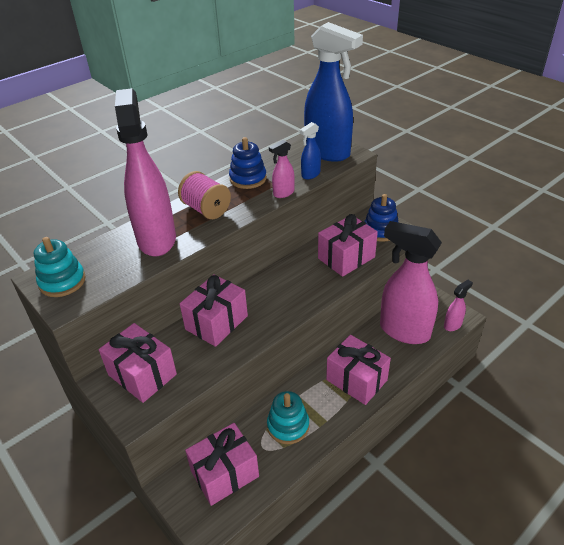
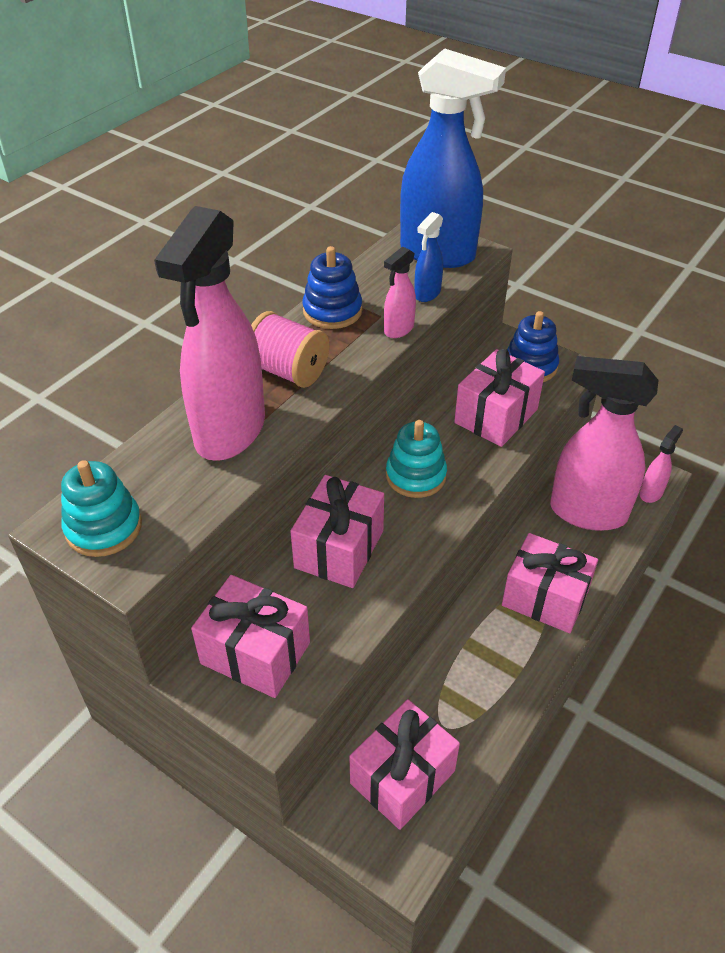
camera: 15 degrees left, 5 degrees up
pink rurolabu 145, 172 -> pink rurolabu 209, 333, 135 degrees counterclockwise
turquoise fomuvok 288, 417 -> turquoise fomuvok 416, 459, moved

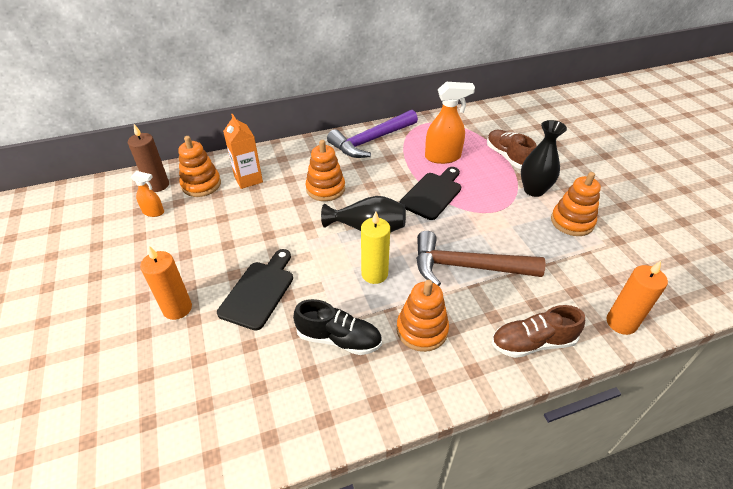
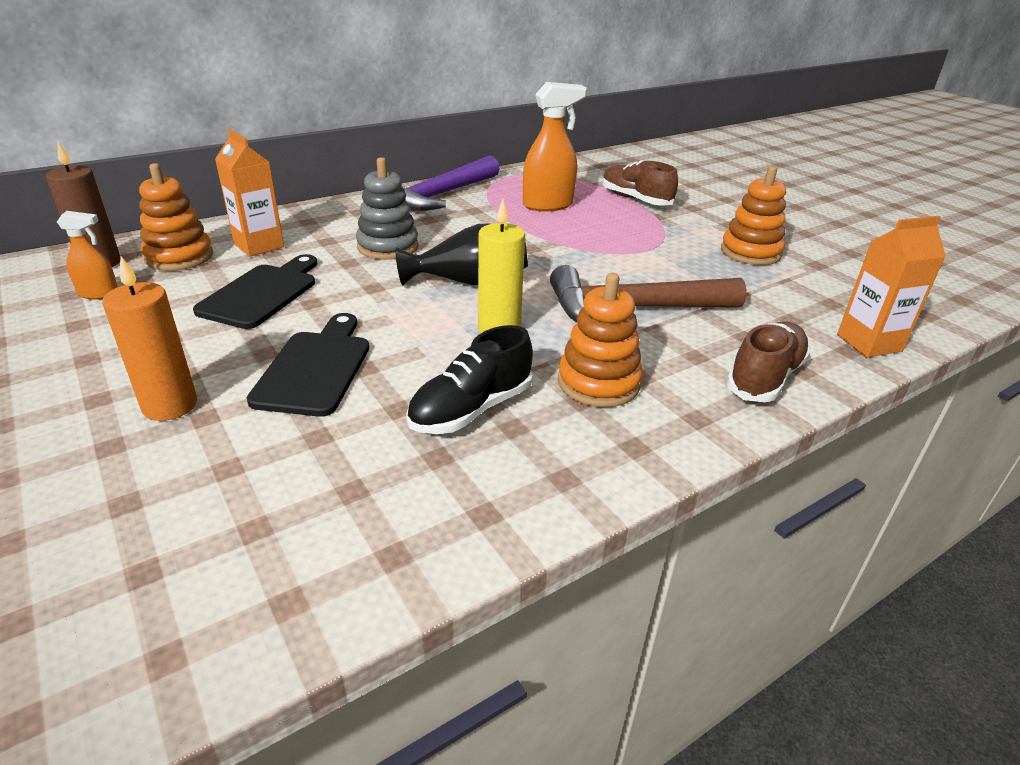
camera: 15 degrees left, 10 degrees down
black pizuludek 430, 193 -> black pizuludek 255, 291, moved
orange fomuvok 325, 170 -> grey fomuvok 387, 208
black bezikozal 337, 327 -> black bezikozal 469, 379, 135 degrees clockwise
brown bezikozal 538, 331 -> brown bezikozal 768, 362, 150 degrees clockwise
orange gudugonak 637, 298 -> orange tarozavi 891, 287
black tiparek 544, 158 -> none

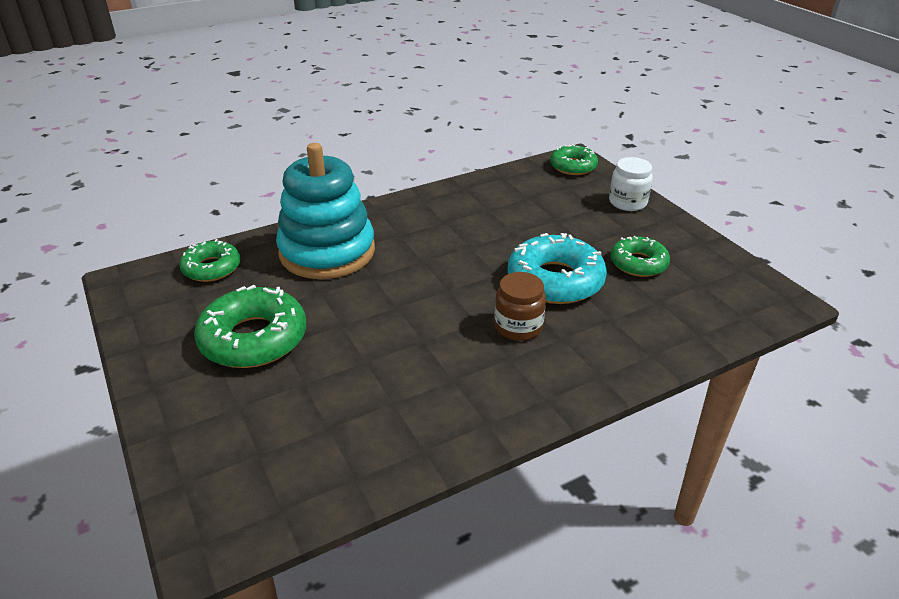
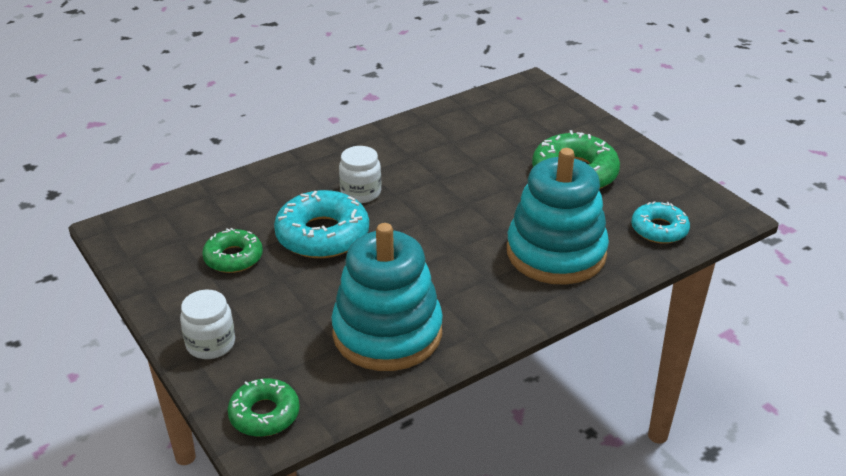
camera: 175 degrees right, 0 degrees up
none -> turquoise fomuvok 387, 297
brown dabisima 520, 306 -> white dabisima 360, 174
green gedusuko 209, 260 -> turquoise gedusuko 660, 222

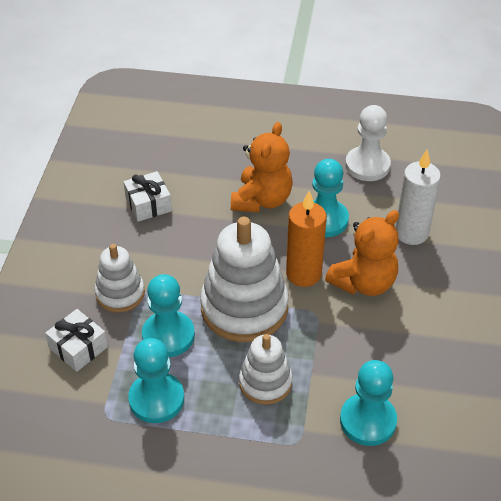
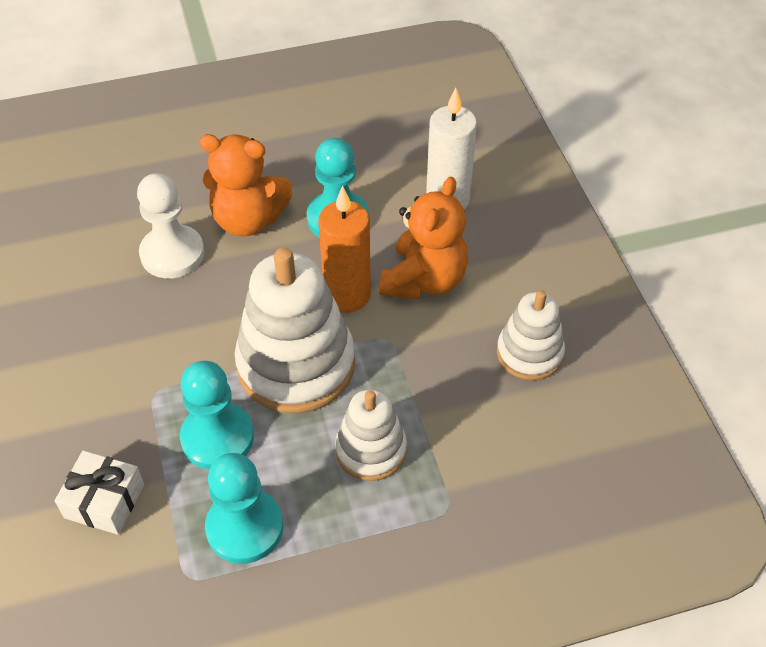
camera: 25 degrees left, 5 degrees up
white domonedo 368, 143 -> white domonedo 170, 225, moved
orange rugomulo 262, 167 -> orange rugomulo 246, 185, 105 degrees clockwise
white fomuvok 119, 278 -> white fomuvok 531, 335, moved
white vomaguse 147, 196 -> none
turquoise domonedo 368, 403 -> none

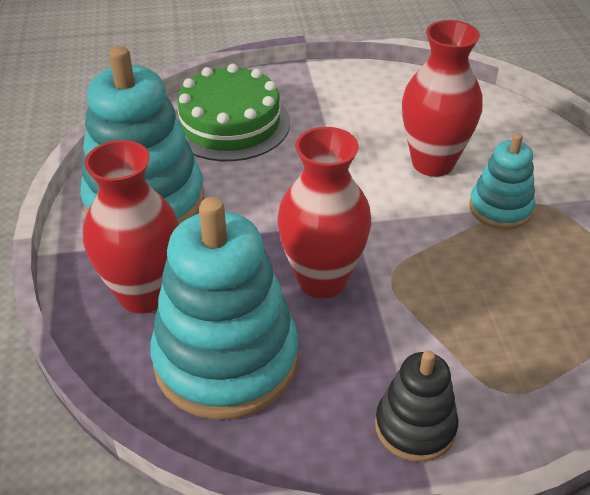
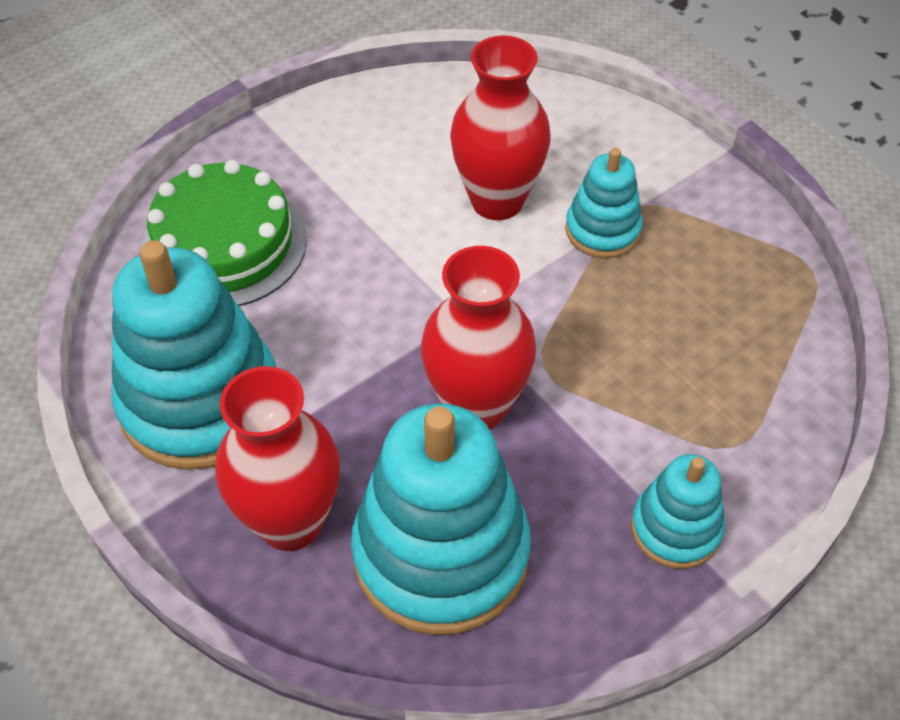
camera: 30 degrees left, 10 degrees up
black fomuvok 416, 406 -> turquoise fomuvok 678, 511

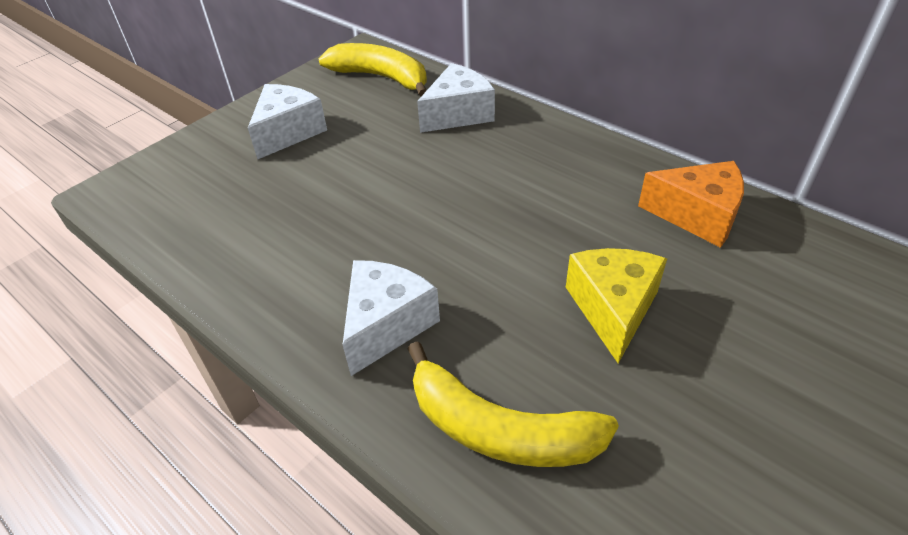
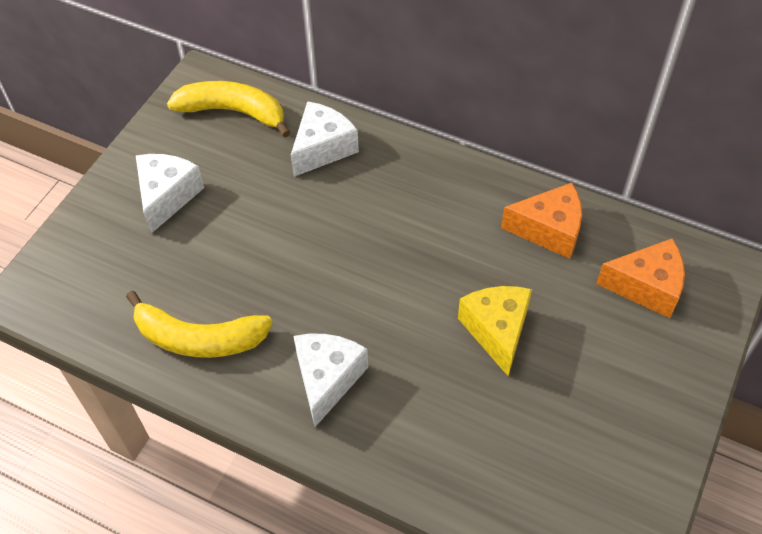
camera: 15 degrees left, 10 degrees up
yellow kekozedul 513, 404 -> yellow kekozedul 199, 324, moved
none -> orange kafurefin 640, 278

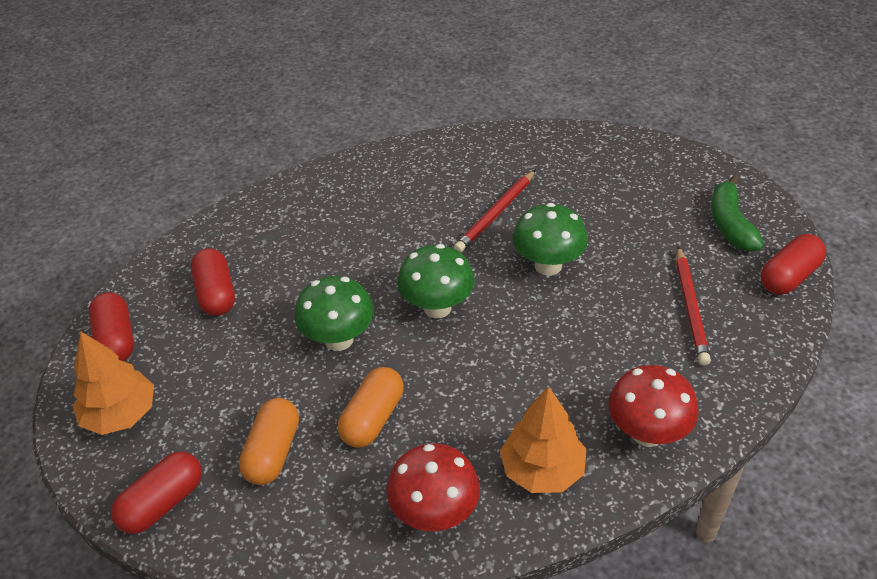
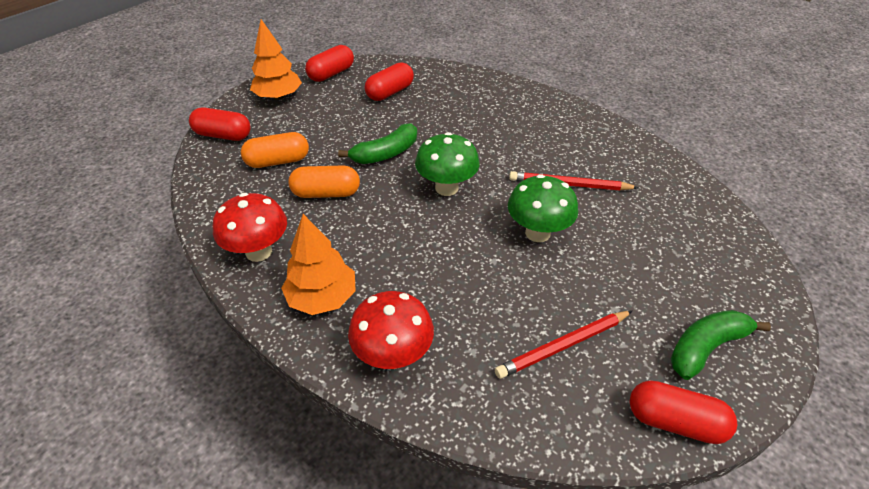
camera: 60 degrees right, 0 degrees up
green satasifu 334, 313 -> green kekozedul 377, 143

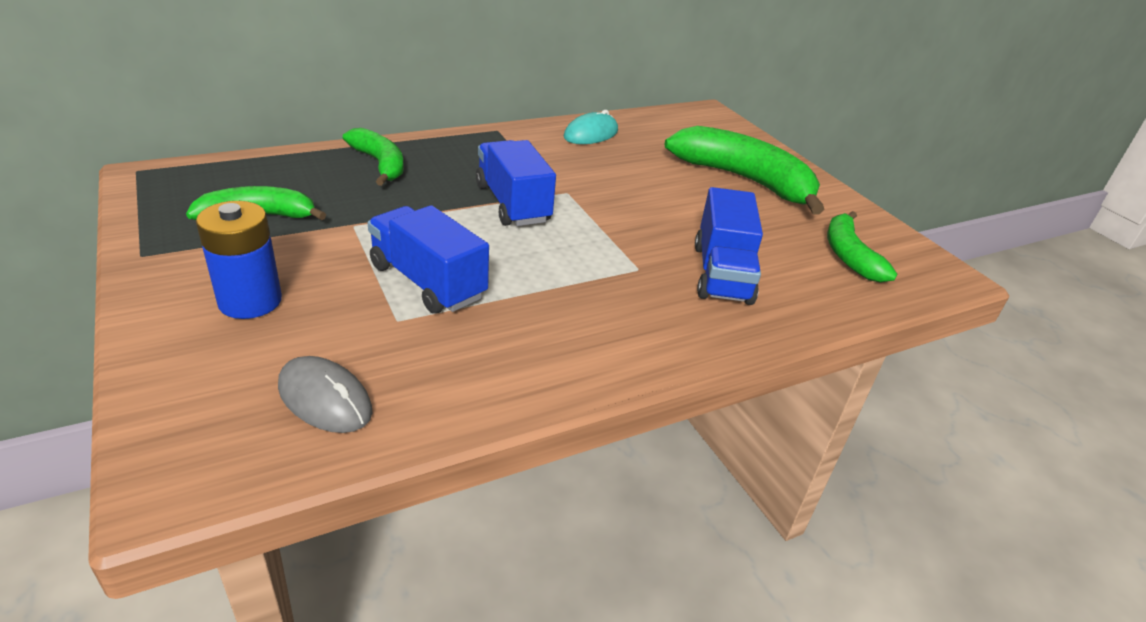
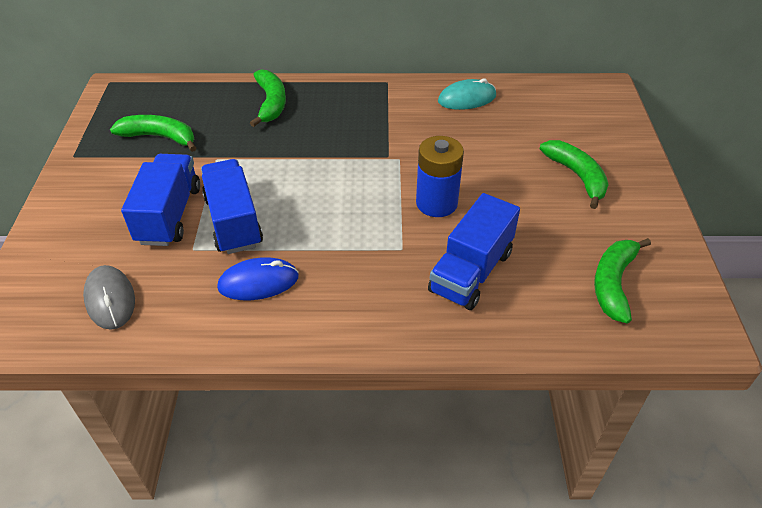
camera: 30 degrees right, 10 degrees up
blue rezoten 516, 183 -> blue rezoten 160, 200, moved
none -> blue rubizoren 258, 278
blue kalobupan 239, 260 -> blue kalobupan 440, 176, moved
green kekozedul 745, 170 -> green kekozedul 574, 174, x0.59

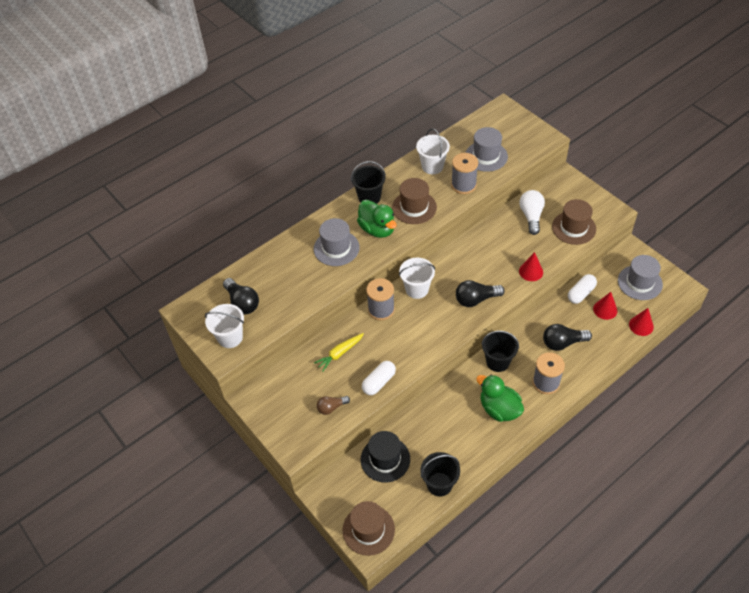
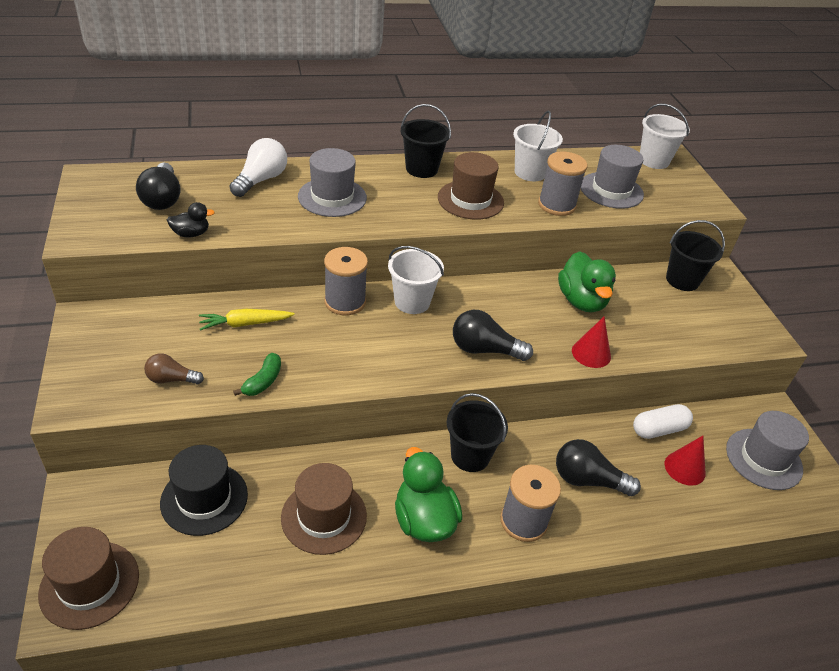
camera: 20 degrees right, 10 degrees down
none -> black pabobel 191, 219
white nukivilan 532, 212 -> white nukivilan 258, 167, moved
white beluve 379, 378 -> green kekozedul 257, 374
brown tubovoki 574, 222 -> brown tubovoki 324, 509, moved
green pabobel 376, 219 -> green pabobel 587, 281, moved
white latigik 224, 326 -> white latigik 665, 136, moved
black latigik 440, 474 -> black latigik 695, 255, moved
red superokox 641, 322 -> none

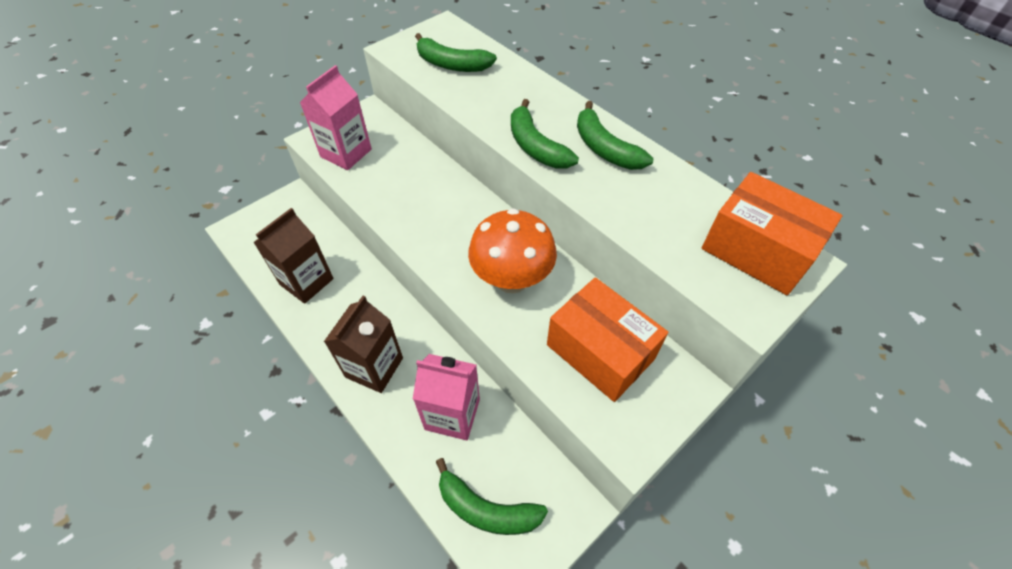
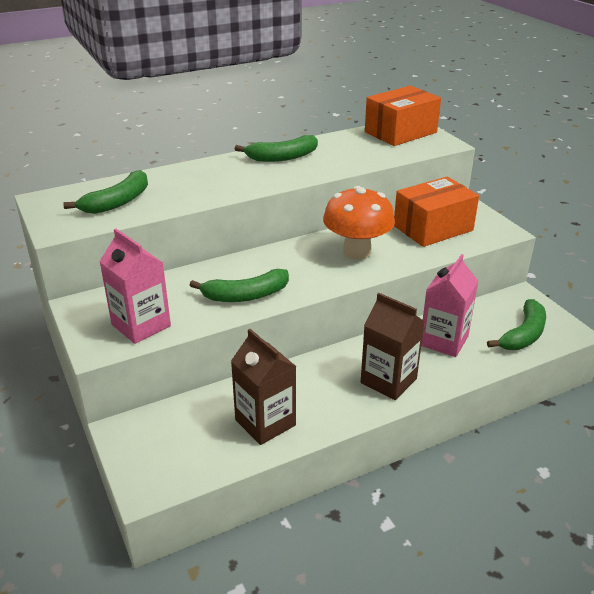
camera: 75 degrees left, 20 degrees down
green kekozedul 545, 134 -> green kekozedul 239, 285, moved

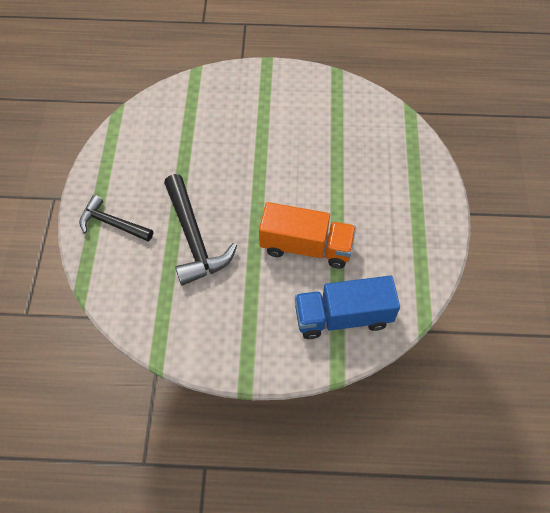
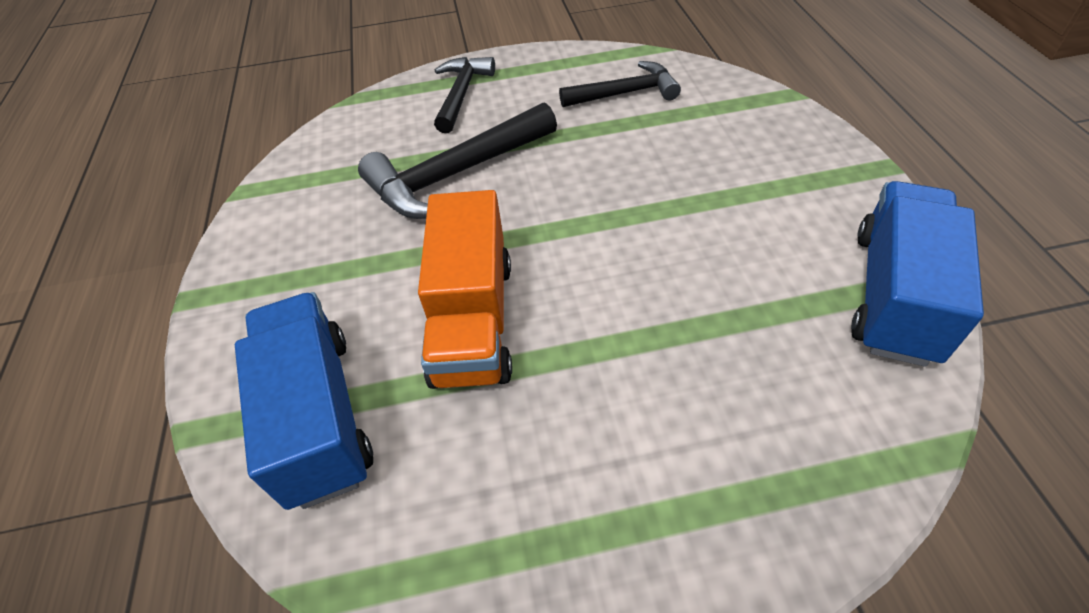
camera: 80 degrees right, 10 degrees down
none -> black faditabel 620, 84
none -> blue rezoten 917, 274

